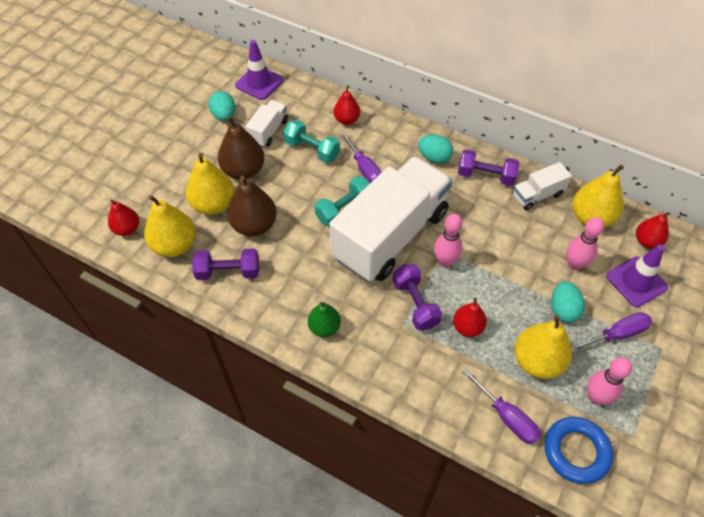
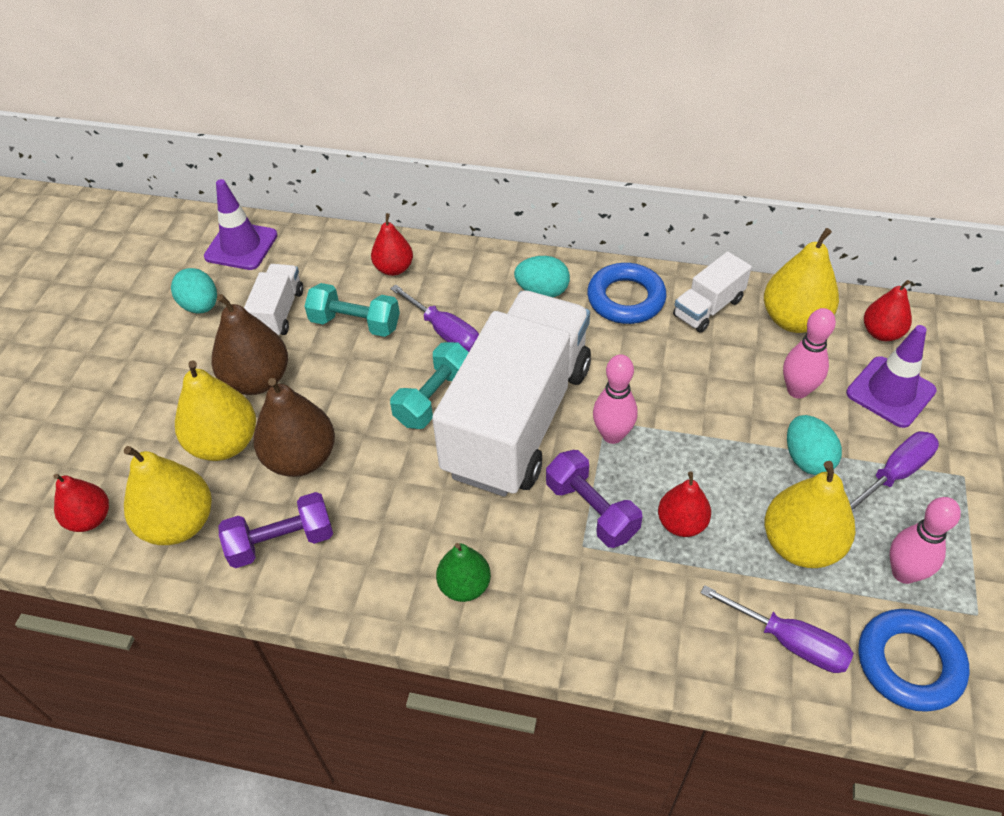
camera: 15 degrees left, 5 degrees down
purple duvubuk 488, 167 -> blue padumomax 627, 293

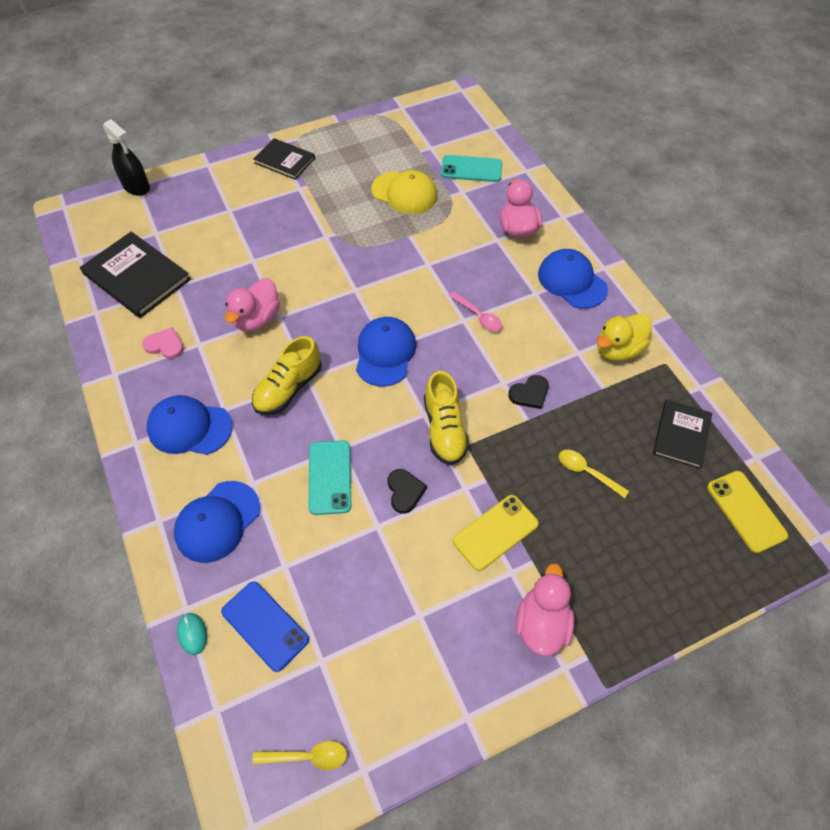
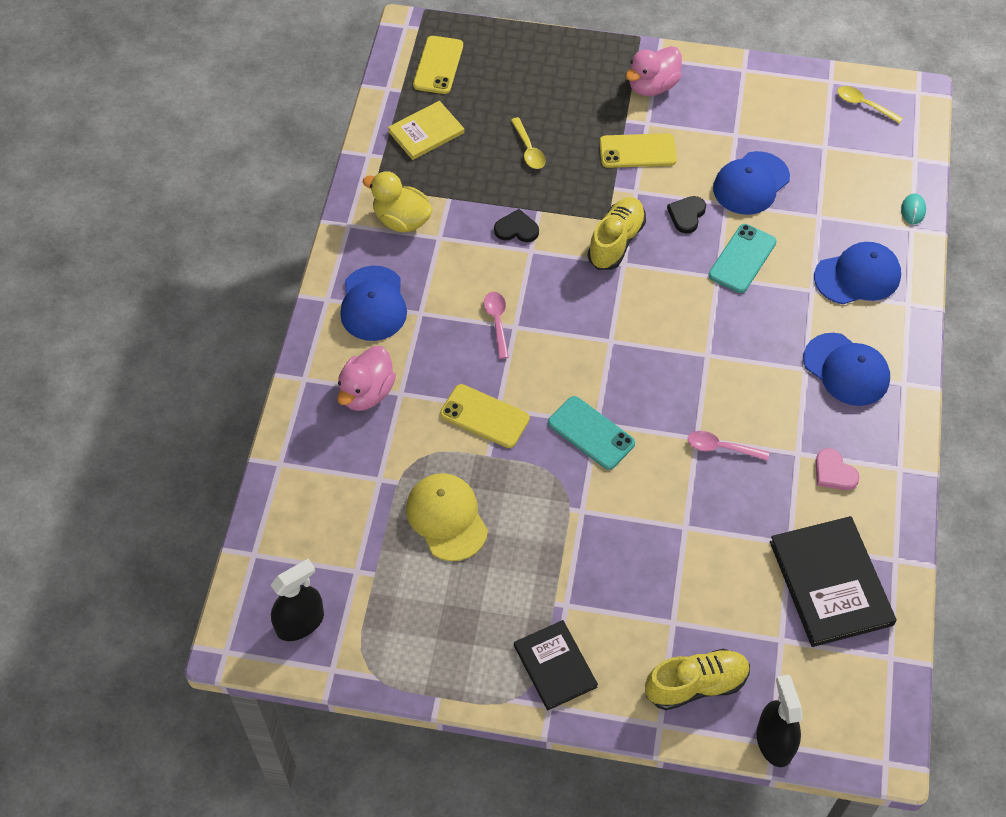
camera: 145 degrees left, 0 degrees up
none -> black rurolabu 297, 600
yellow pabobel 624, 337 -> yellow pabobel 398, 201, 150 degrees counterclockwise
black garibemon 682, 434 -> yellow garibemon 426, 130
none -> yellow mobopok 485, 416
turquoise mobopok 471, 168 -> turquoise mobopok 591, 433, moved
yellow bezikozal 287, 375 -> yellow bezikozal 697, 679, moved
pink pabobel 252, 304 -> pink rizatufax 728, 446
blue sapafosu 386, 352 -> blue sapafosu 751, 183, moved
blue mobopok 265, 626 -> none

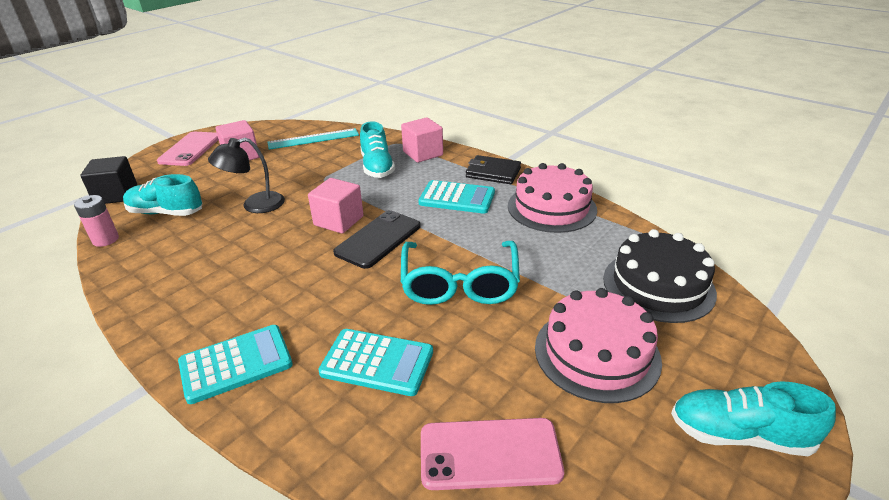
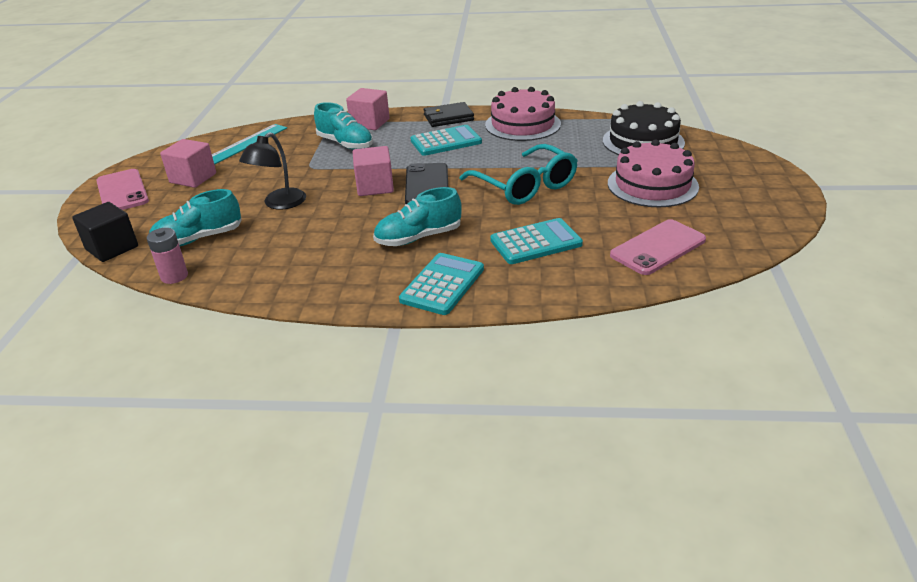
camera: 35 degrees left, 0 degrees up
turquoise bezikozal 753, 418 -> turquoise bezikozal 417, 216, moved

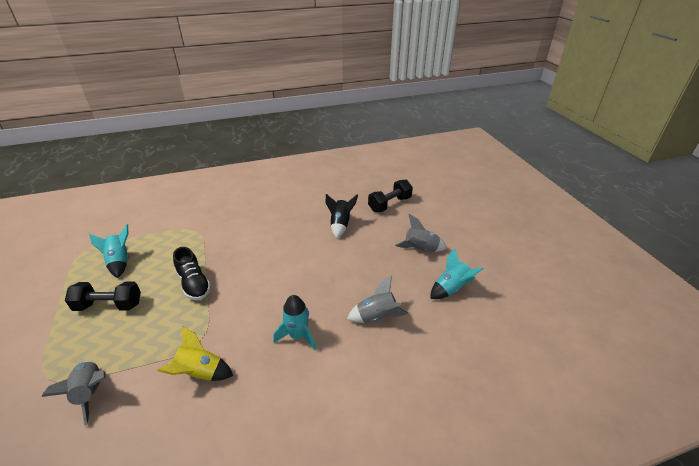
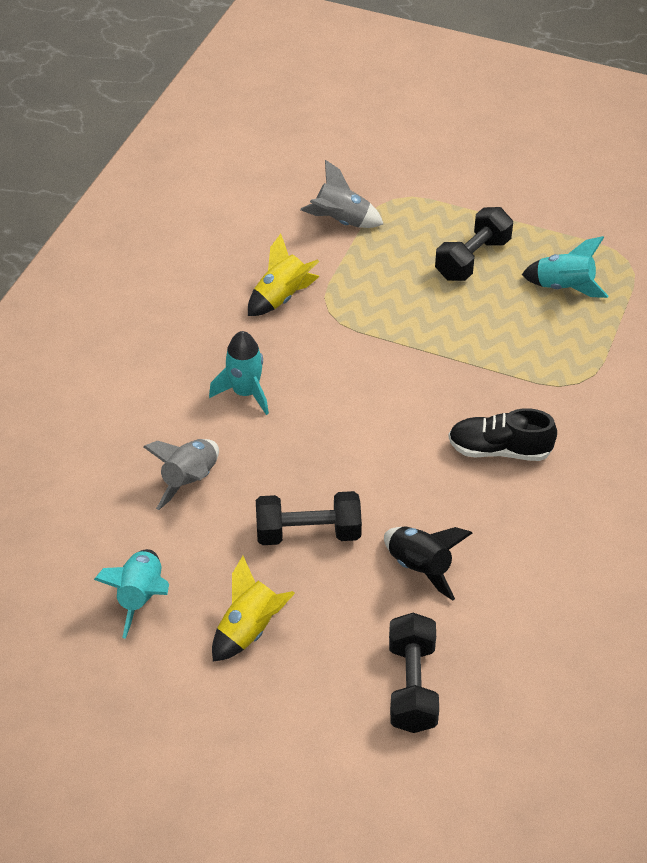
camera: 130 degrees right, 10 degrees up
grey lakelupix 421, 233 -> yellow lakelupix 253, 609
none -> black duvubuk 309, 518
black bezikozal 192, 273 -> black bezikozal 502, 434, moved

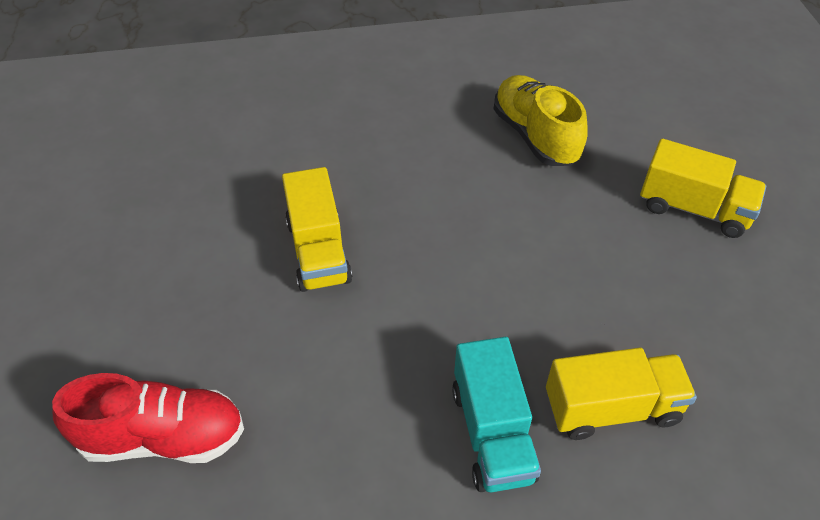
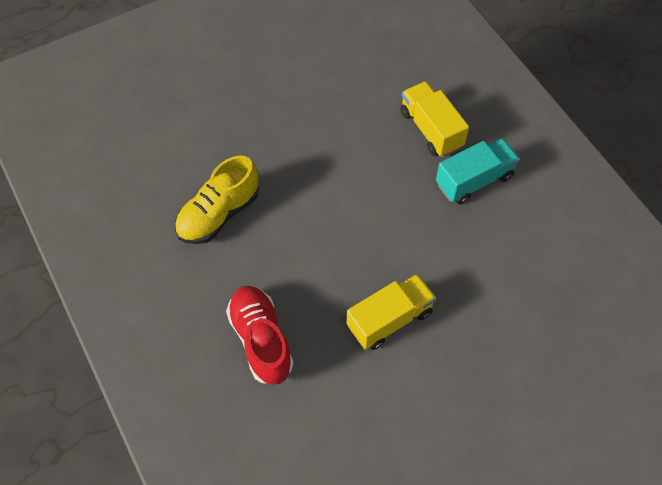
camera: 110 degrees left, 10 degrees up
red bezikozal 148, 418 -> red bezikozal 259, 335, moved
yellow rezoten 703, 188 -> none

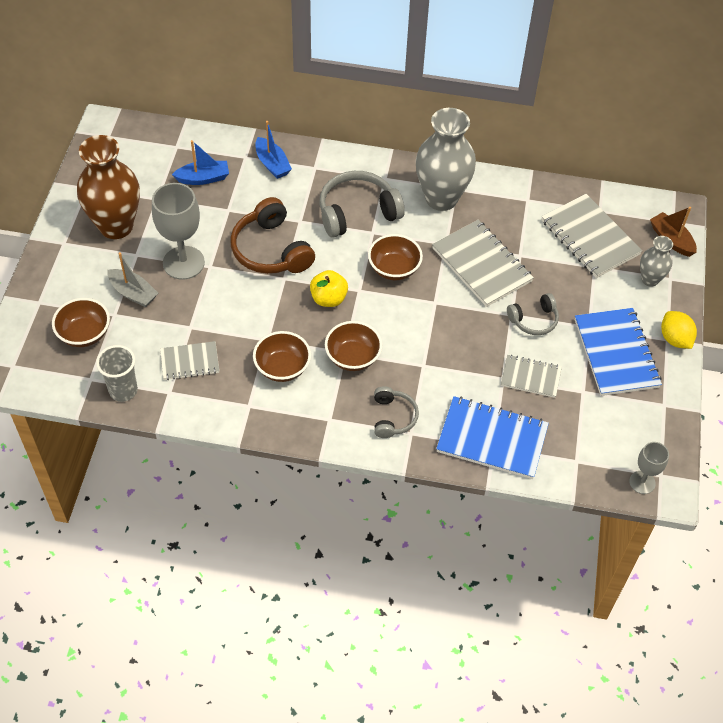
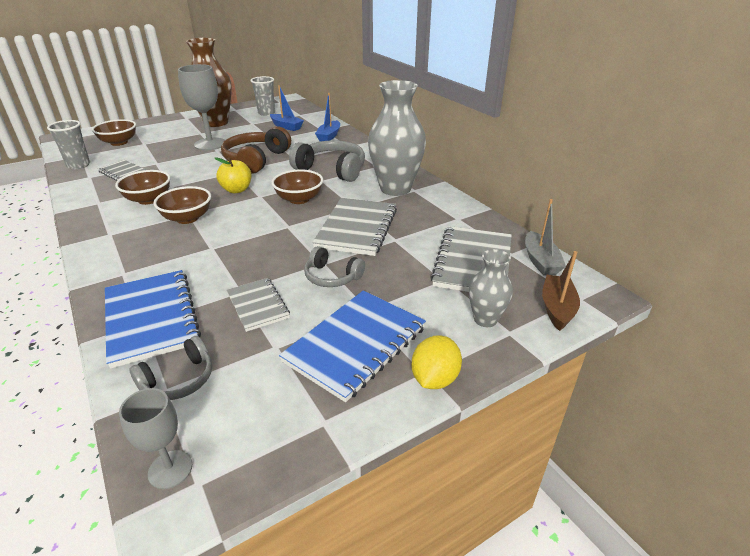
camera: 50 degrees right, 20 degrees down
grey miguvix 396, 412 -> grey miguvix 170, 368, moved
none -> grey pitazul 263, 96
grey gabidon 132, 279 -> grey gabidon 545, 237, moved

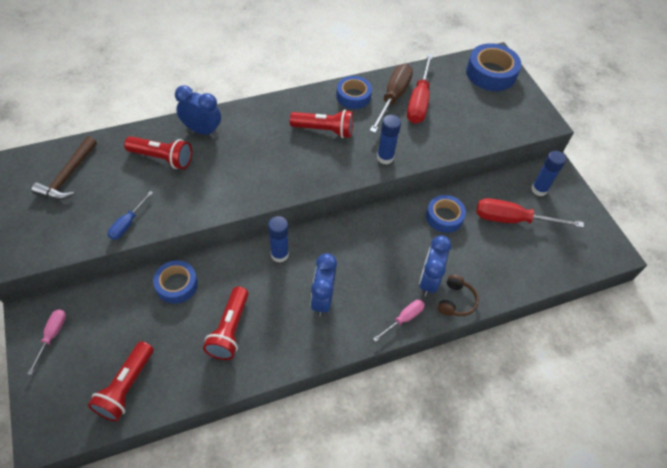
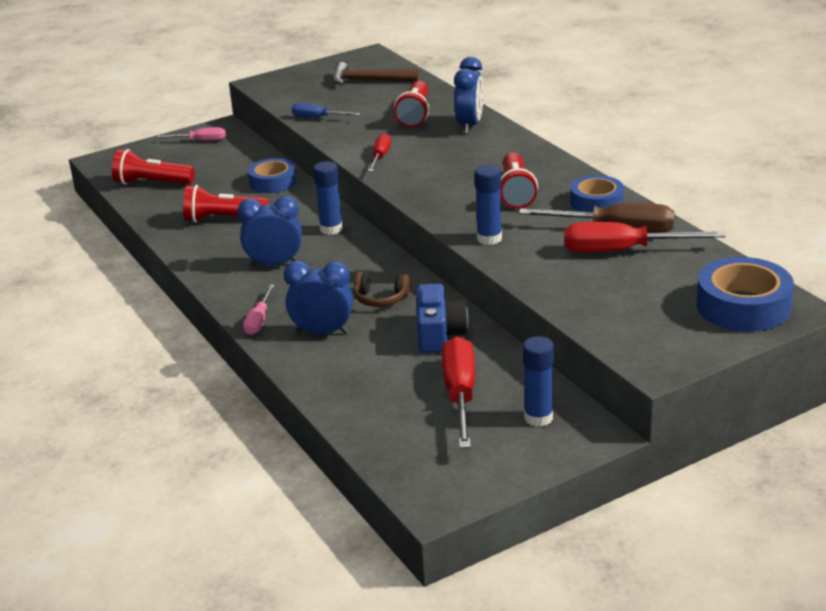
camera: 85 degrees right, 25 degrees down
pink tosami 399, 321 -> pink tosami 259, 310, 60 degrees clockwise
brown miguvix 458, 295 -> brown miguvix 382, 289, moved
none -> red tosami 379, 153
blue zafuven 446, 214 -> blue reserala 442, 318

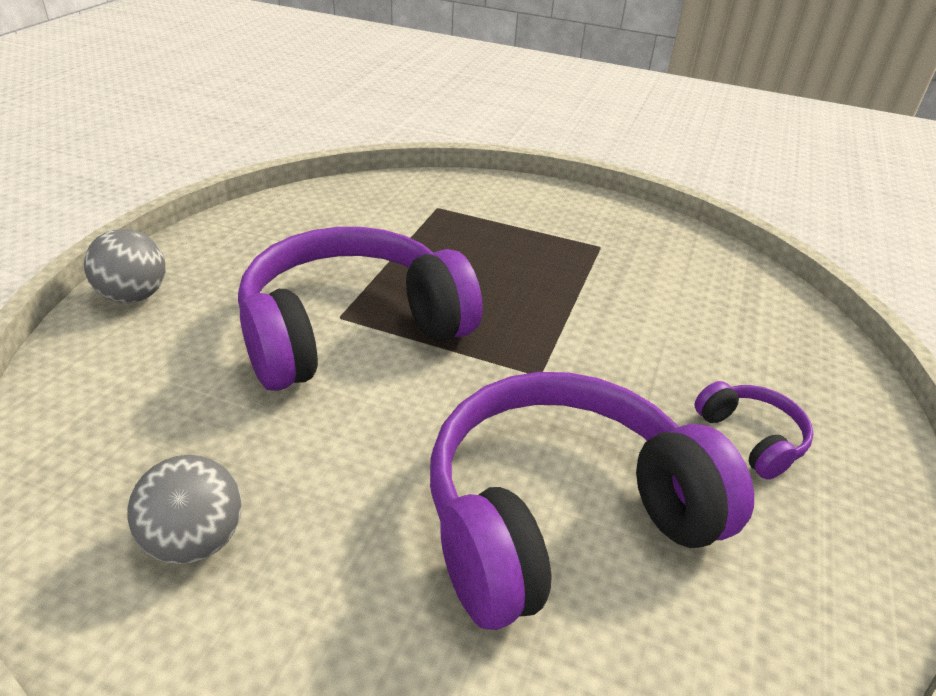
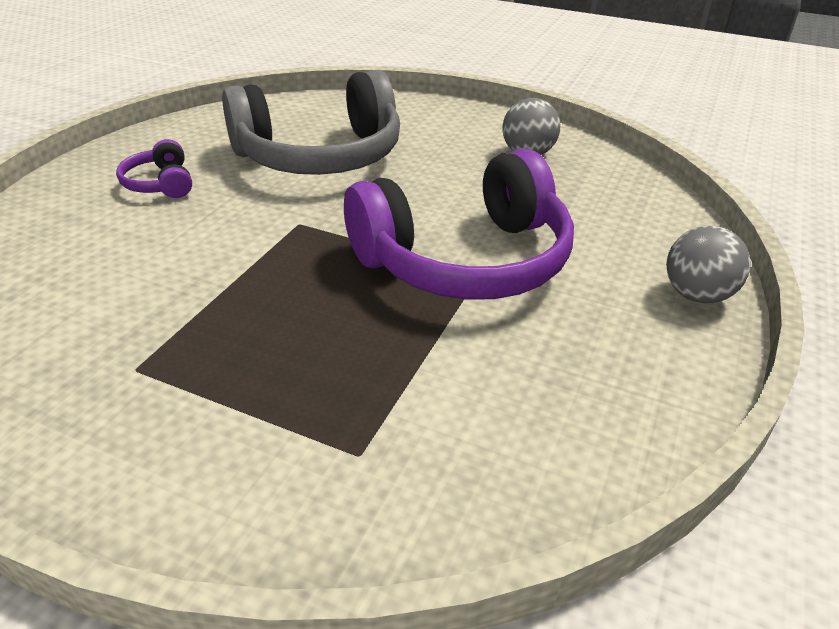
camera: 175 degrees left, 0 degrees up
purple miguvix 592, 501 -> grey miguvix 311, 122

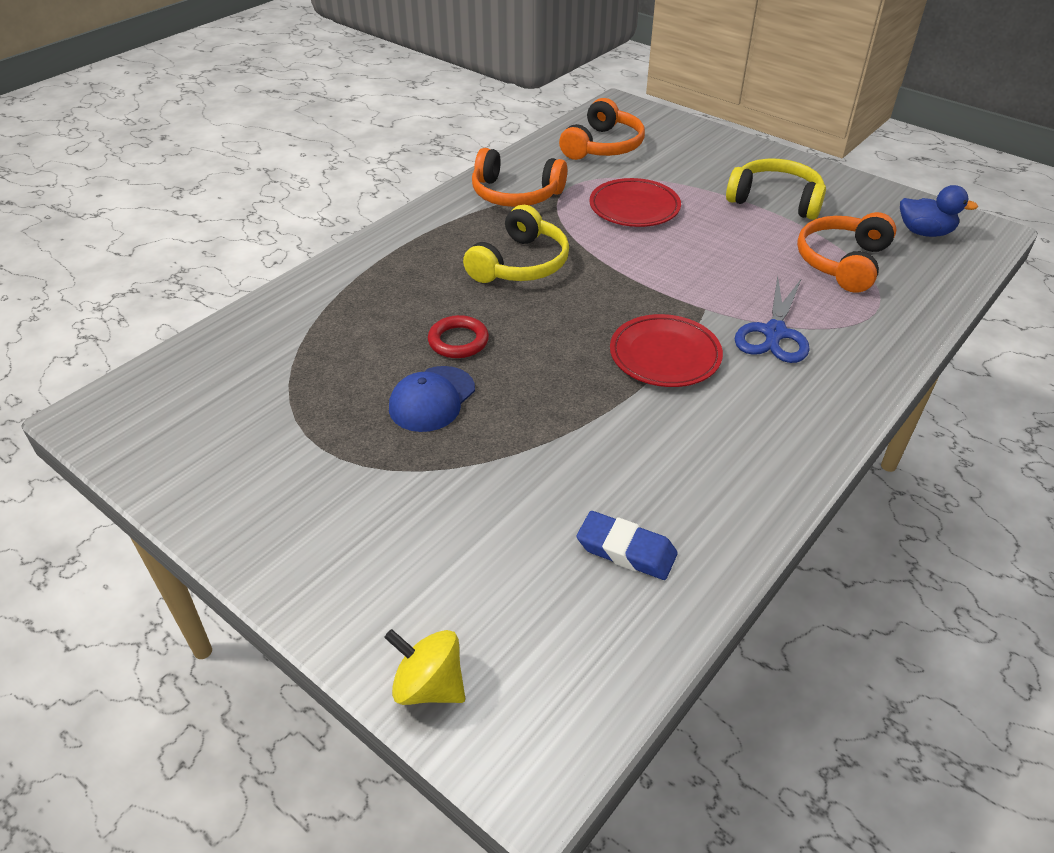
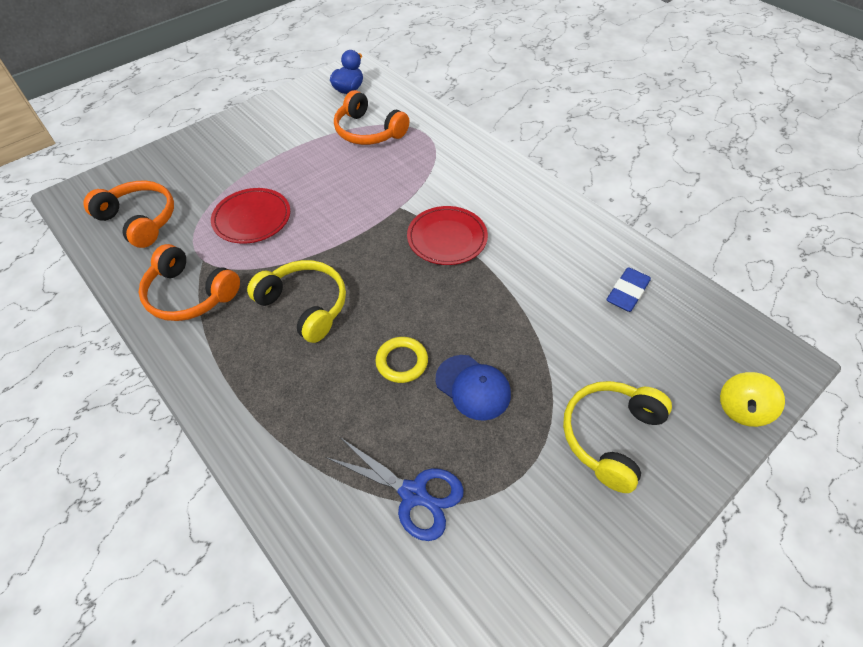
camera: 80 degrees left, 10 degrees up
orange miguvix 519, 177 -> orange miguvix 189, 282, 90 degrees clockwise
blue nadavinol 772, 319 -> blue nadavinol 395, 489, moved
red padumomax 458, 336 -> yellow padumomax 401, 360
yellow miguvix 776, 189 -> yellow miguvix 617, 437, moved

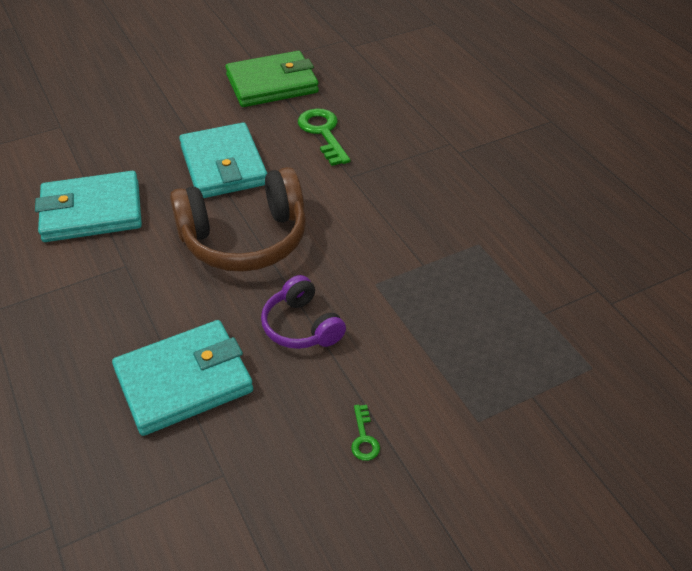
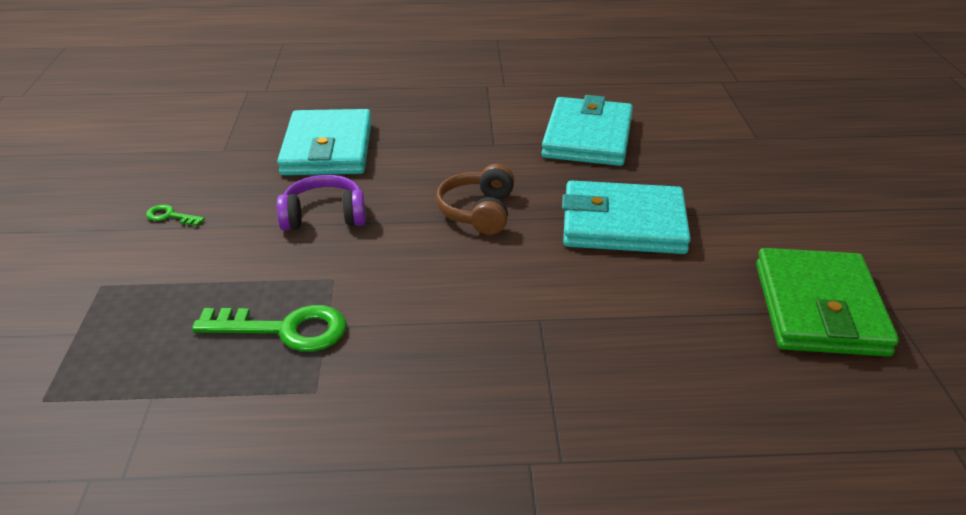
camera: 115 degrees right, 10 degrees down
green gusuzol 324, 137 -> green gusuzol 269, 328, moved
brown miguvix 238, 219 -> brown miguvix 475, 199, x0.55

